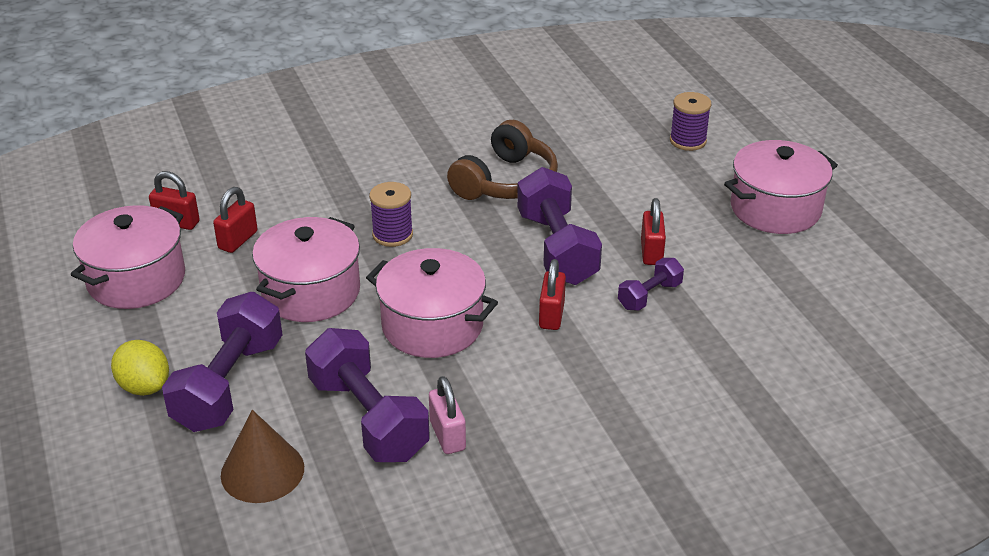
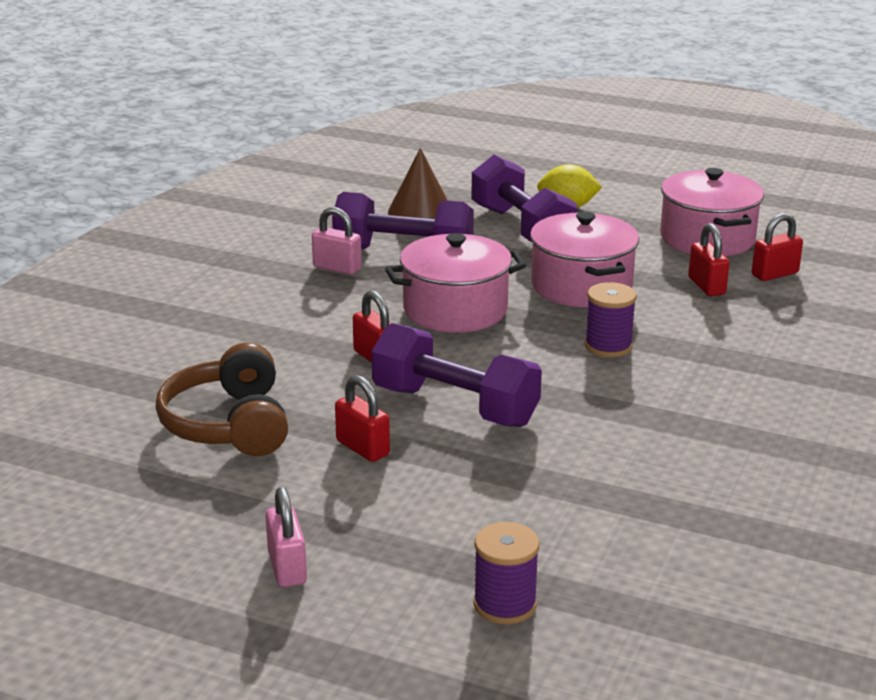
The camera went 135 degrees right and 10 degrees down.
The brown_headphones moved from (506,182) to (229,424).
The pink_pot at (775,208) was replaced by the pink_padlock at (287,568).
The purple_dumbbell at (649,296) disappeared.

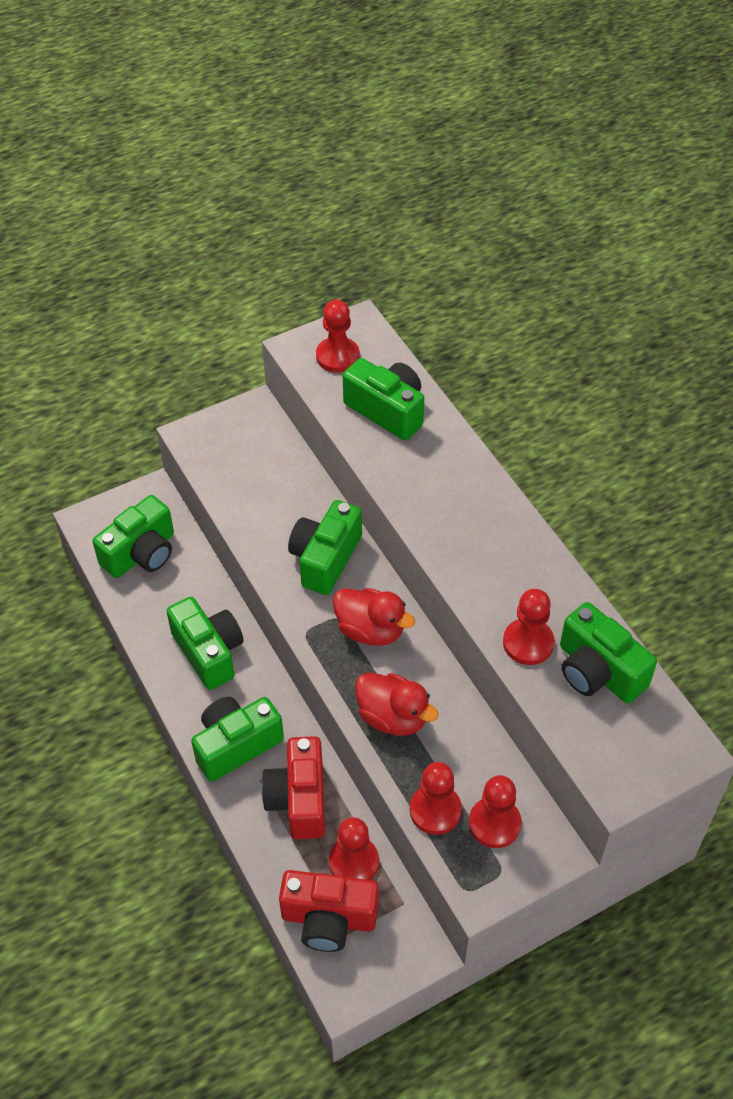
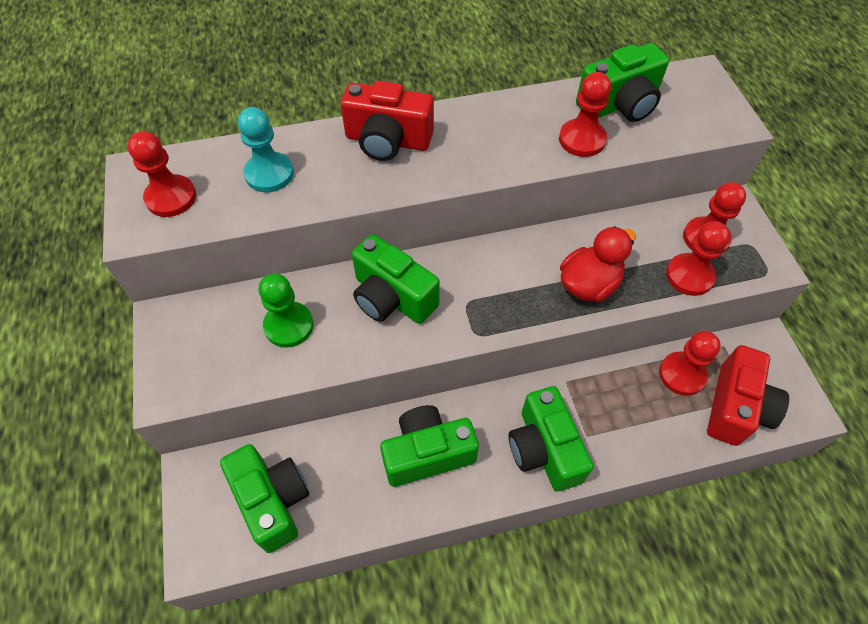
The camera went 75 degrees left and 5 degrees up.
The green_camera at (387,411) was replaced by the turquoise_pawn at (269,174).
The red_duck at (370,630) disappeared.
The red_camera moved from (299,799) to (388,141).
The green_pawn at (289,325) appeared.

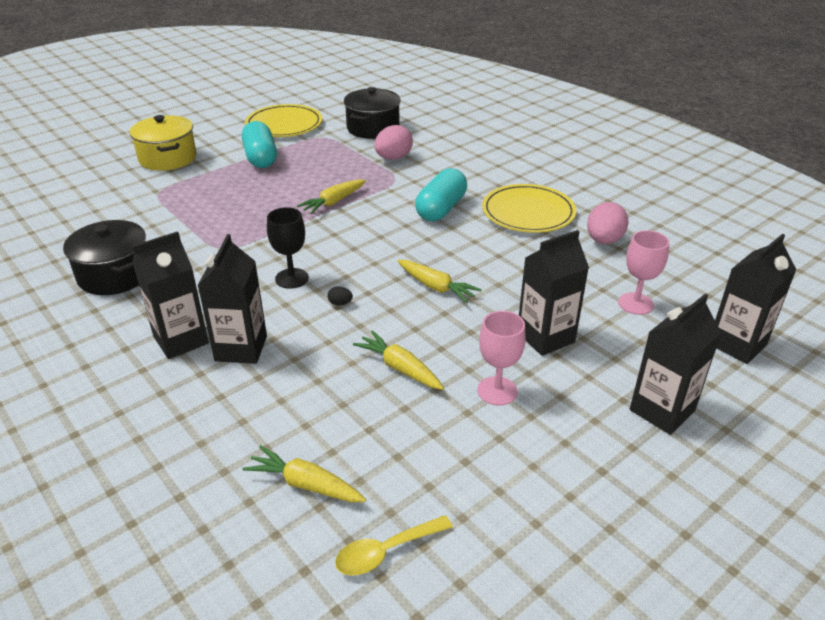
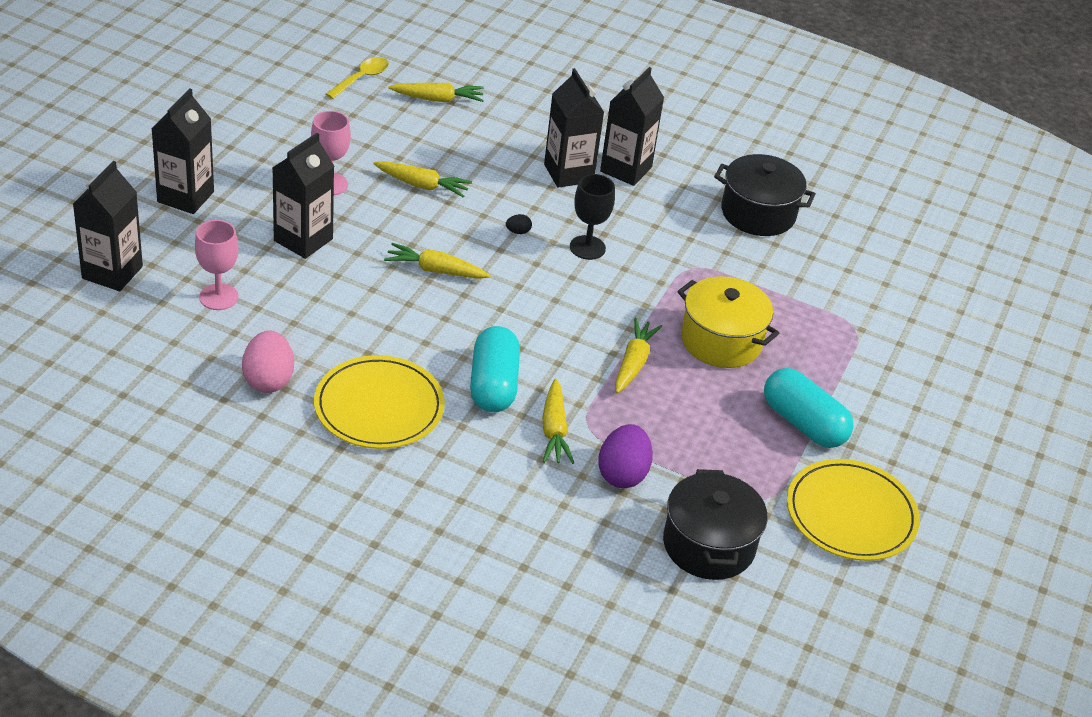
The camera went 150 degrees right and 5 degrees up.
The yellow_pot moved from (168,158) to (721,341).
The pink_egg at (393,158) became the purple_egg at (622,474).
The yellow_carrot at (554,430) appeared.

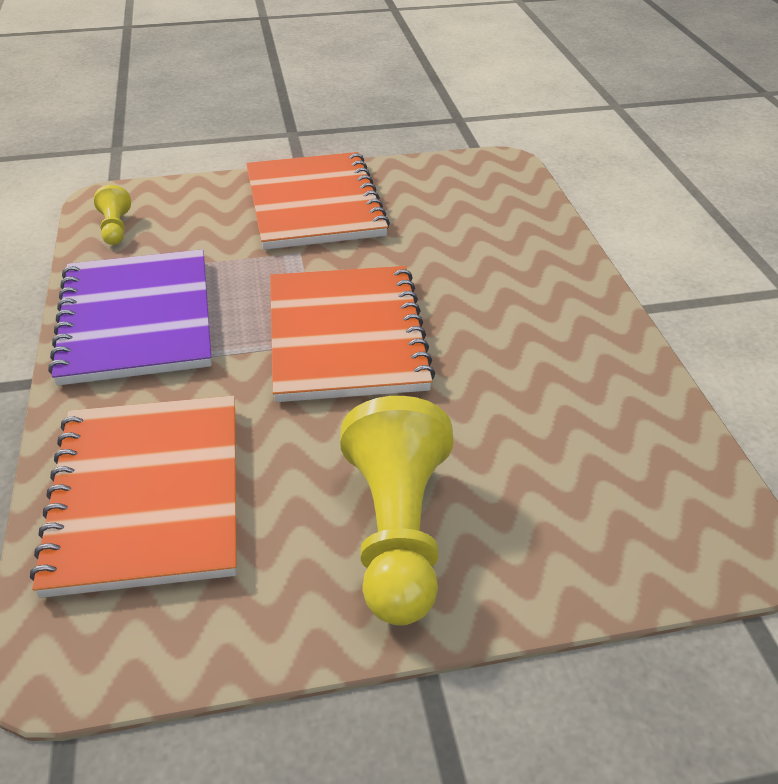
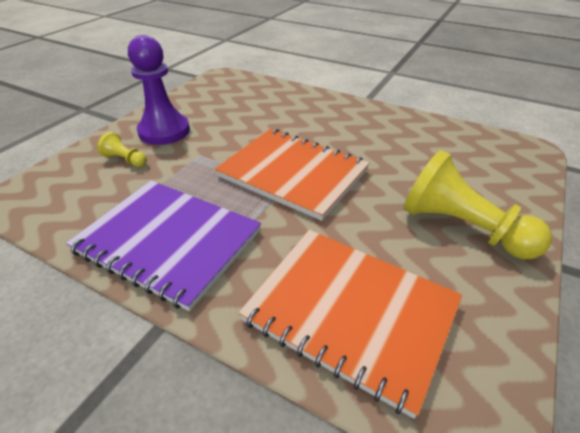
The camera went 50 degrees left and 0 degrees up.
The orange_notebook at (314,204) was replaced by the purple_pawn at (164,131).
The yellow_pawn moved from (115,228) to (125,160).

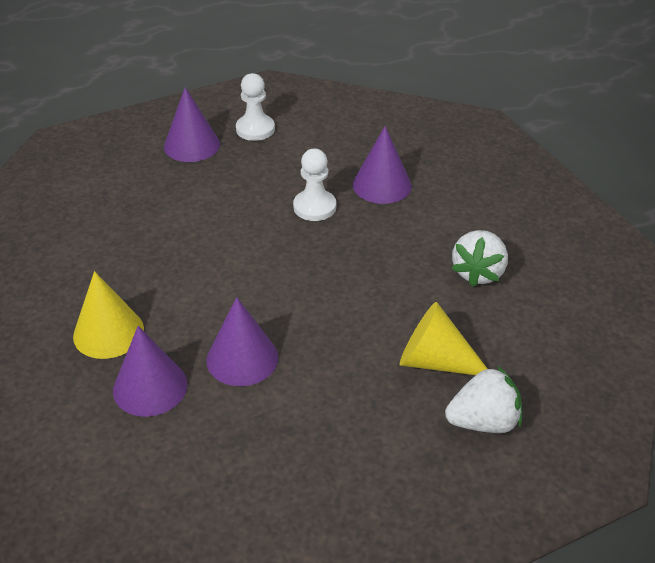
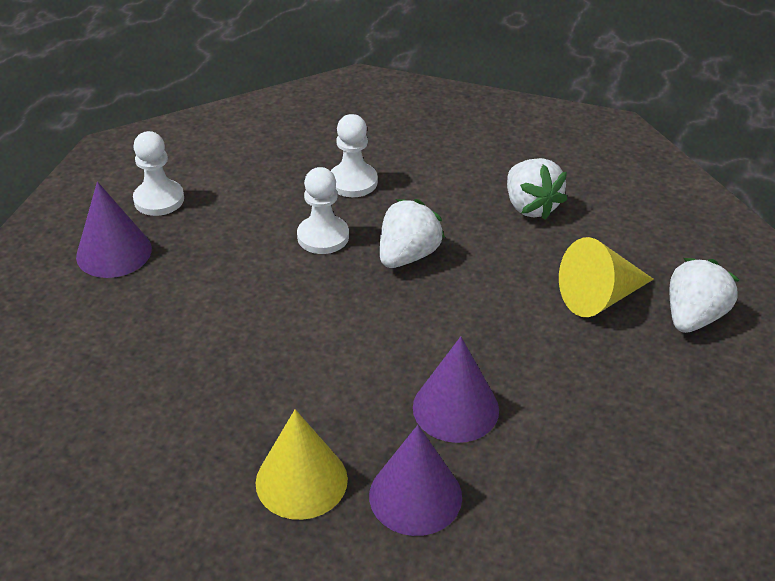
The camera went 45 degrees left and 0 degrees up.
The purple_cone at (382,185) was replaced by the white_pawn at (353,182).
The white_strawberry at (408,255) appeared.

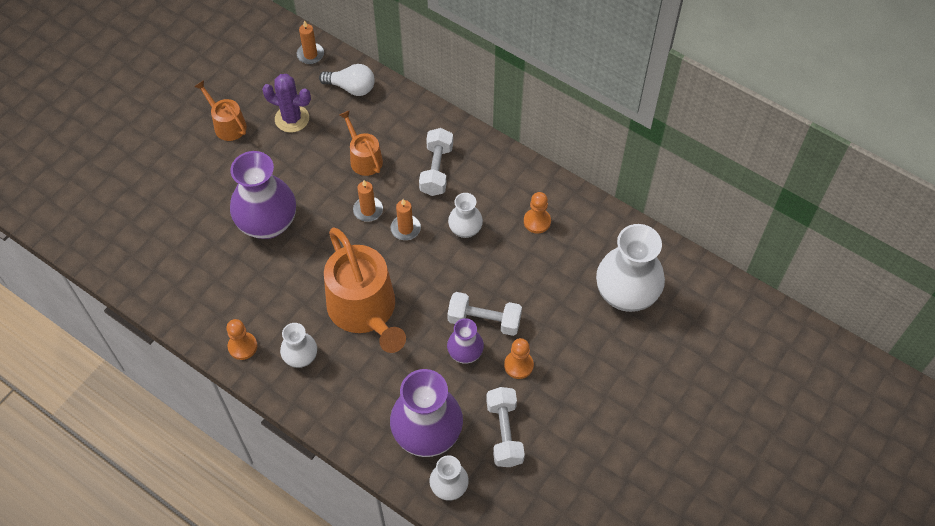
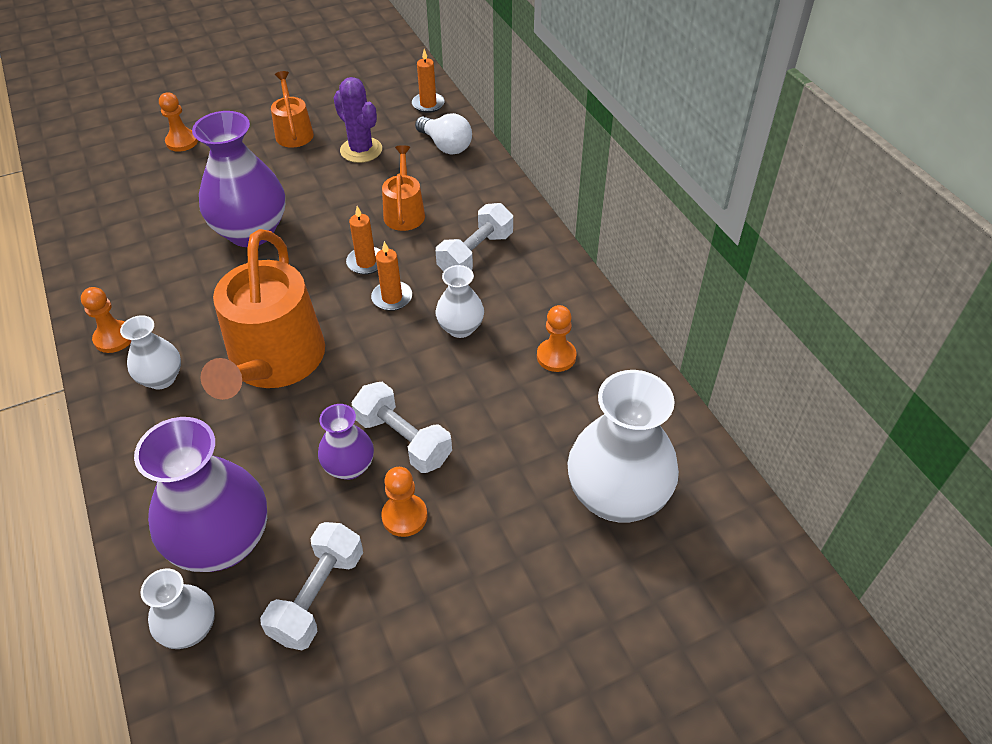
The camera went 30 degrees right and 10 degrees down.
The orange_pawn at (182,142) appeared.

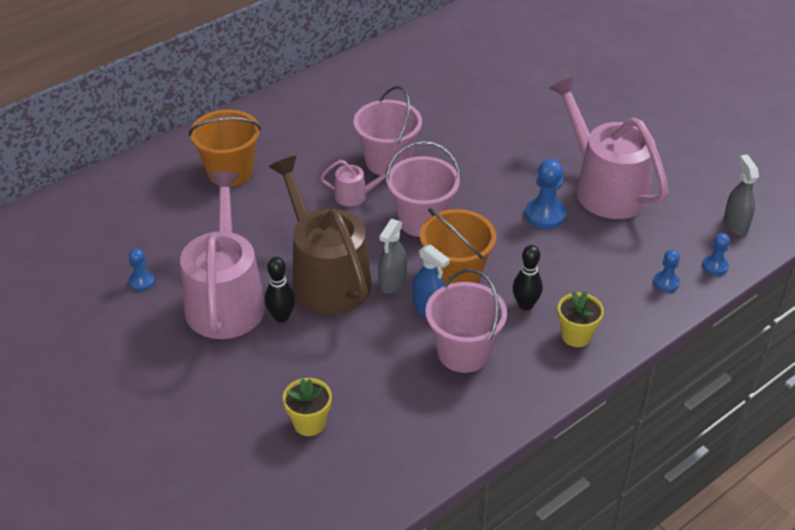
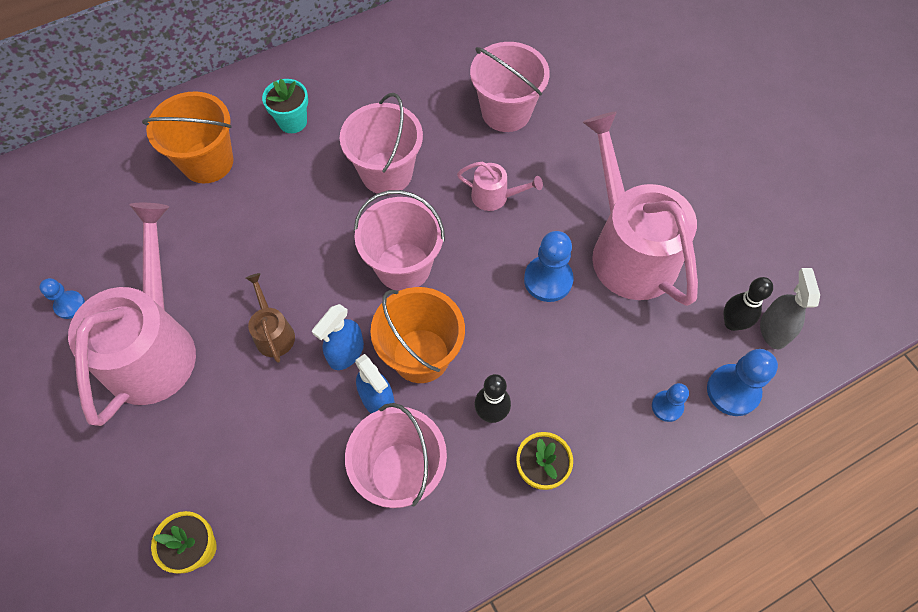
The camera went 10 degrees right and 20 degrees up.
The brown_watering_can at (326,277) changed to 0.44 times the size.
The pink_watering_can moved from (355,196) to (494,196).
The grey_spray_bottle at (392,282) became the blue_spray_bottle at (346,353).
The blue_pawn at (715,266) changed to 1.69 times the size.
The black_bowling_pin moved from (281,317) to (732,323).
The pink_bucket at (506,112) appeared.
The turquoise_flower_pot at (292,121) appeared.

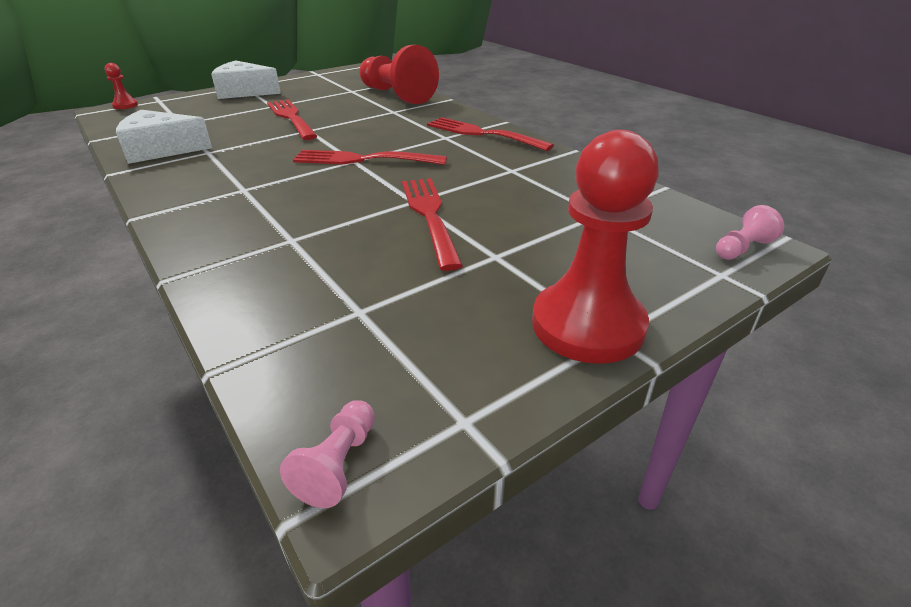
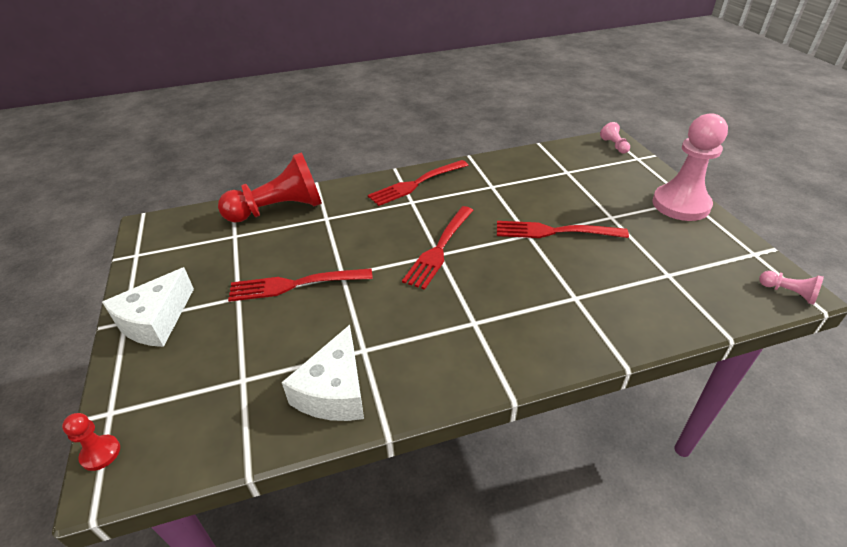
The camera went 70 degrees left and 5 degrees up.
The red_pawn at (587,325) became the pink_pawn at (680,204).

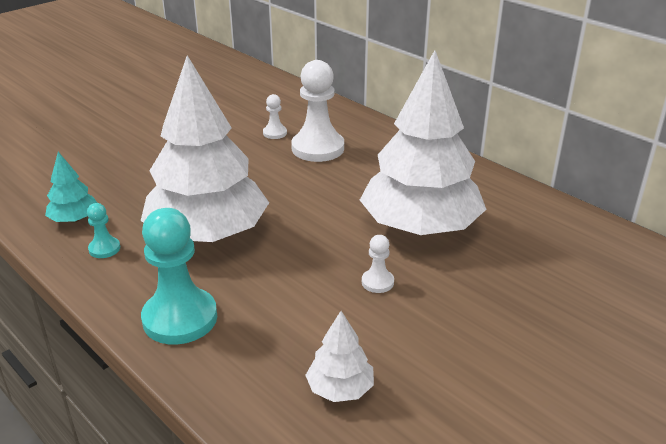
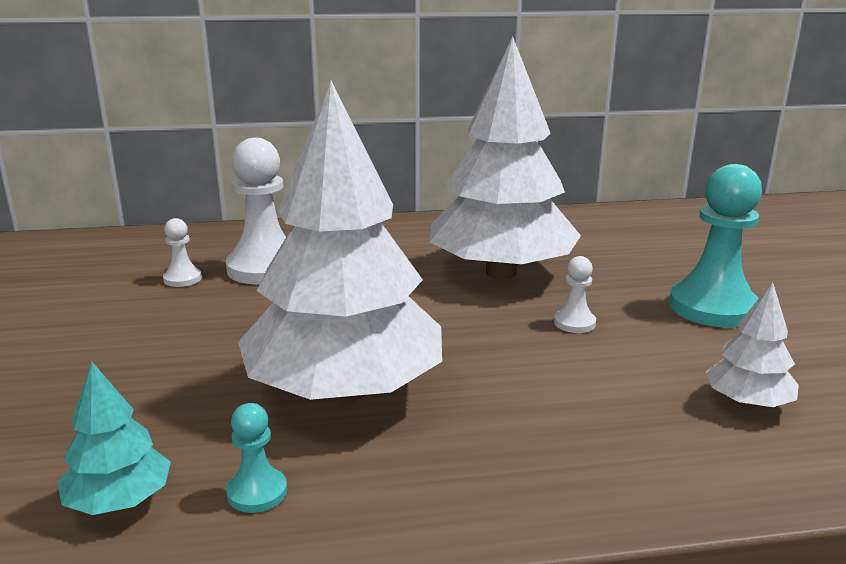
The camera went 55 degrees left and 10 degrees down.
The turquoise_pawn moved from (180,318) to (712,307).

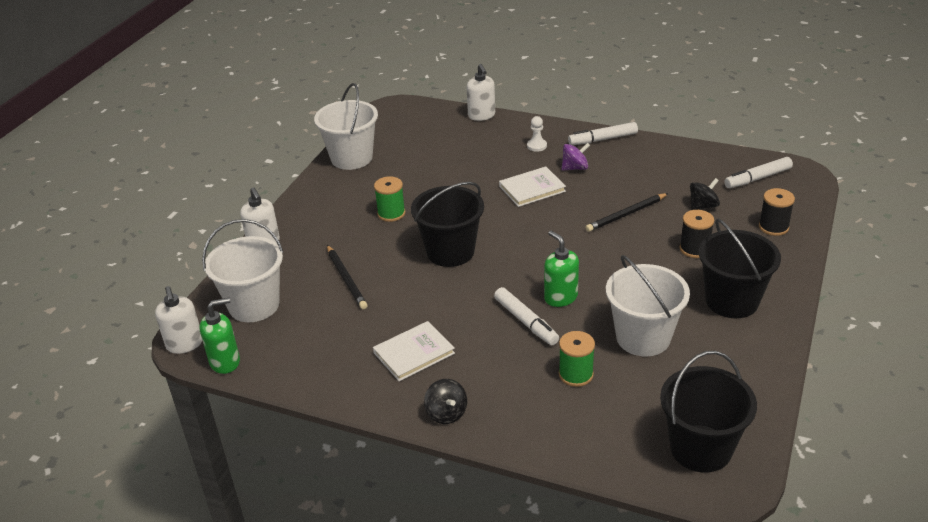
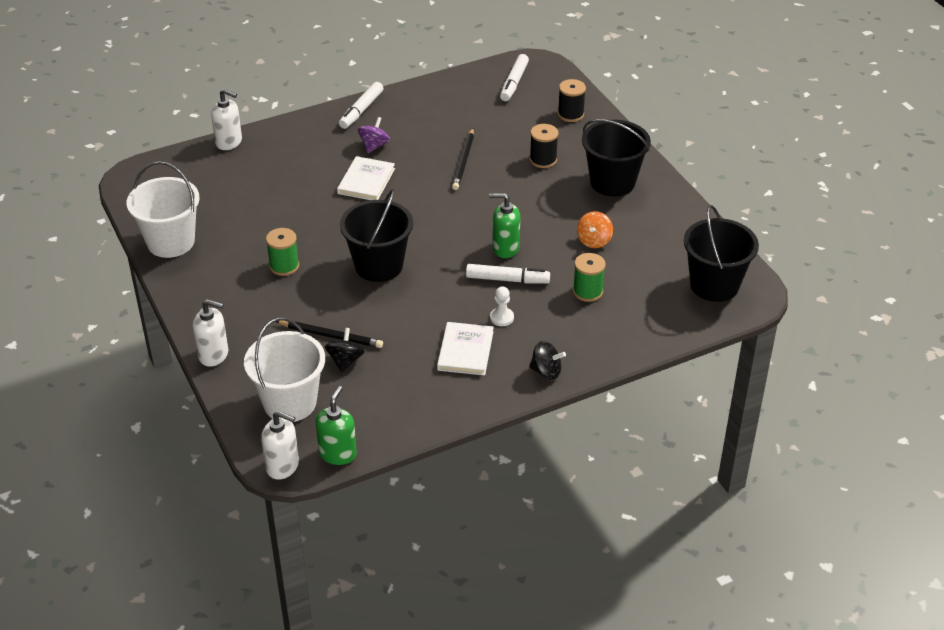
The camera went 50 degrees left and 5 degrees up.
The white_pawn moved from (536,146) to (501,318).
The black_spinning_top moved from (703,206) to (345,361).
The white_bucket at (643,337) was replaced by the orange_spinning_top at (594,241).

